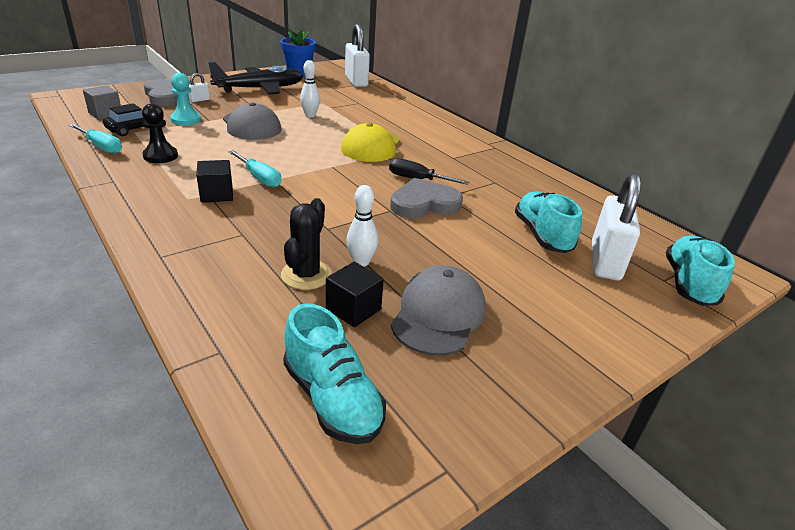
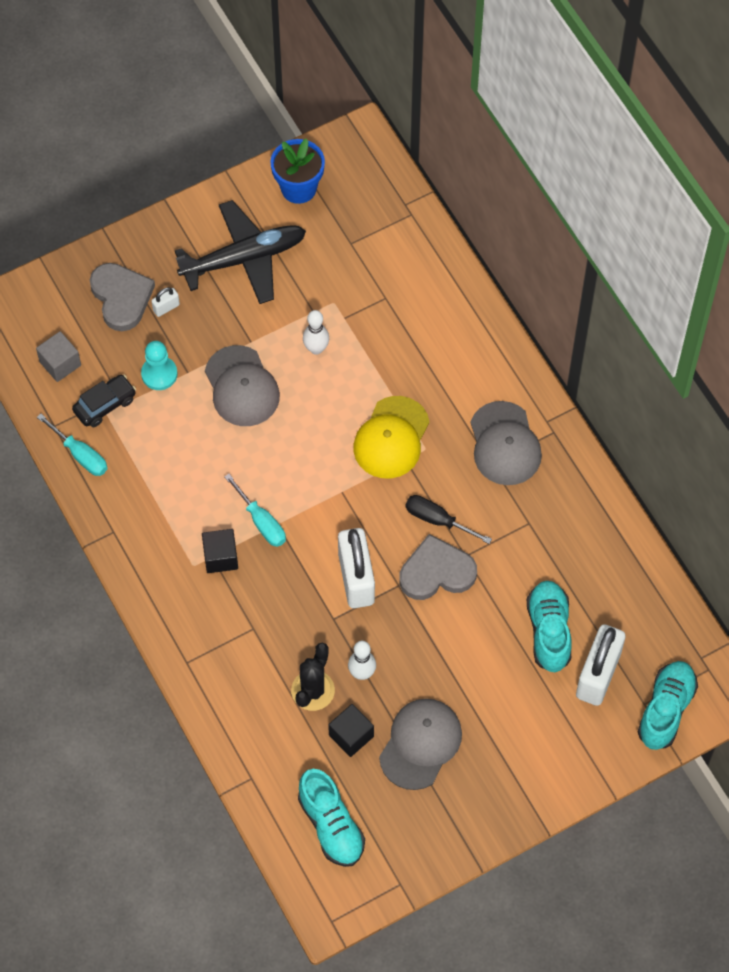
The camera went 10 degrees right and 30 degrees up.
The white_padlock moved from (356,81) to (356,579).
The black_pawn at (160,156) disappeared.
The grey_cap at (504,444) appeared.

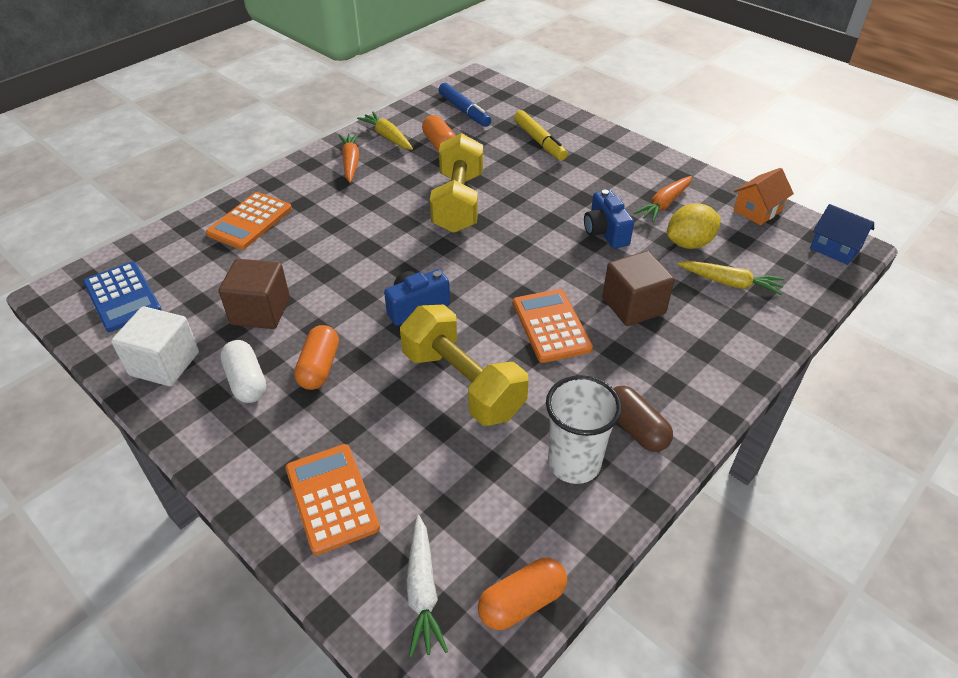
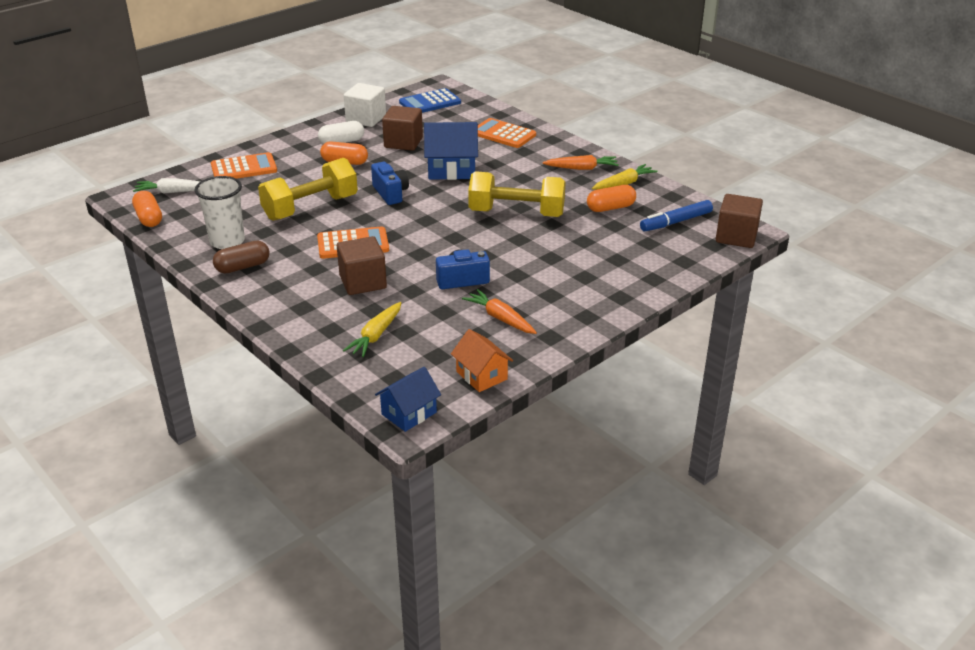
The camera went 95 degrees right and 10 degrees down.
The yellow_marker at (539,141) disappeared.
The yellow_lemon at (689,243) disappeared.
The blue_house at (451,169) appeared.
The brown_cube at (736,236) appeared.

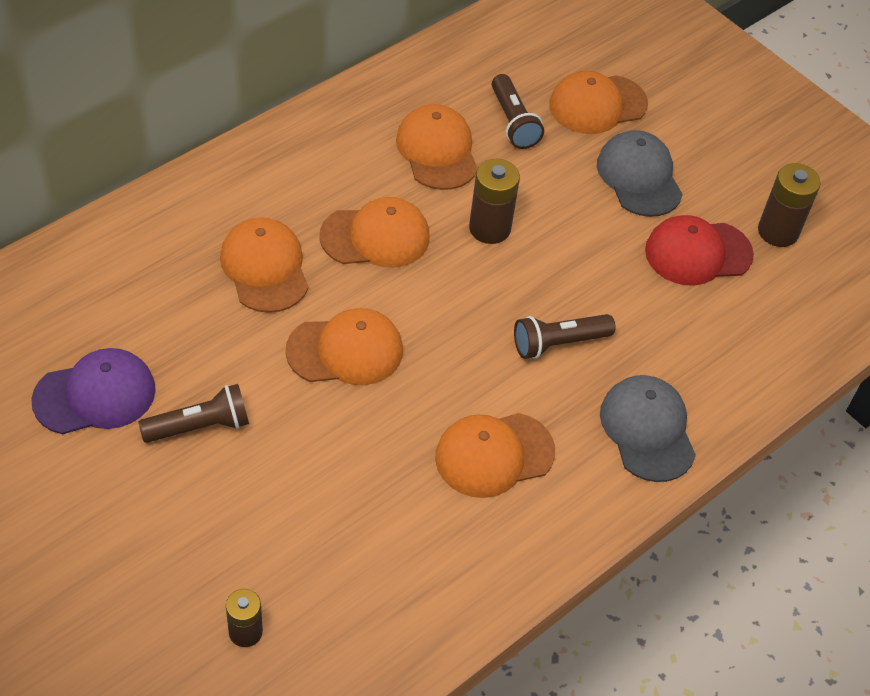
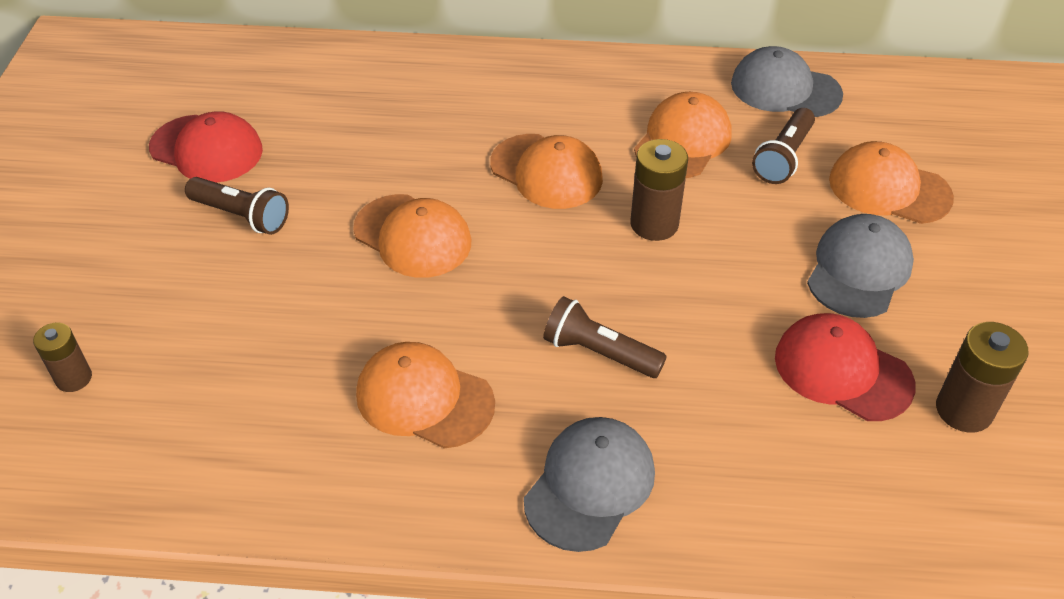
The camera went 50 degrees right and 5 degrees down.
The orange_cap at (265,268) disappeared.
The purple_cap at (95,395) became the red_cap at (206,149).
The grey_cap at (785,89) appeared.

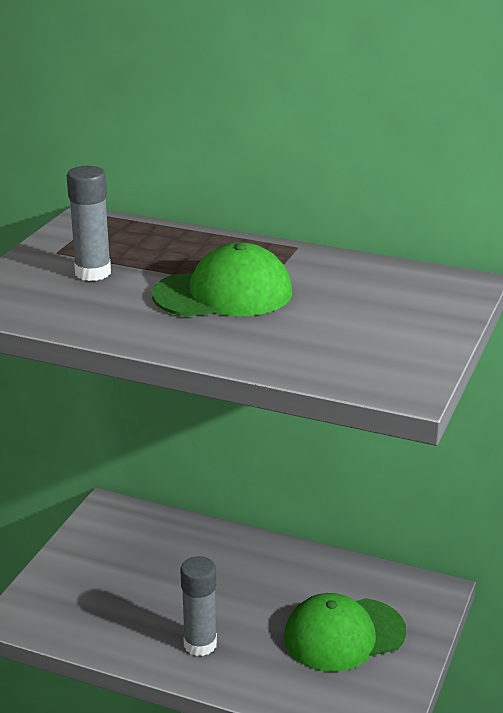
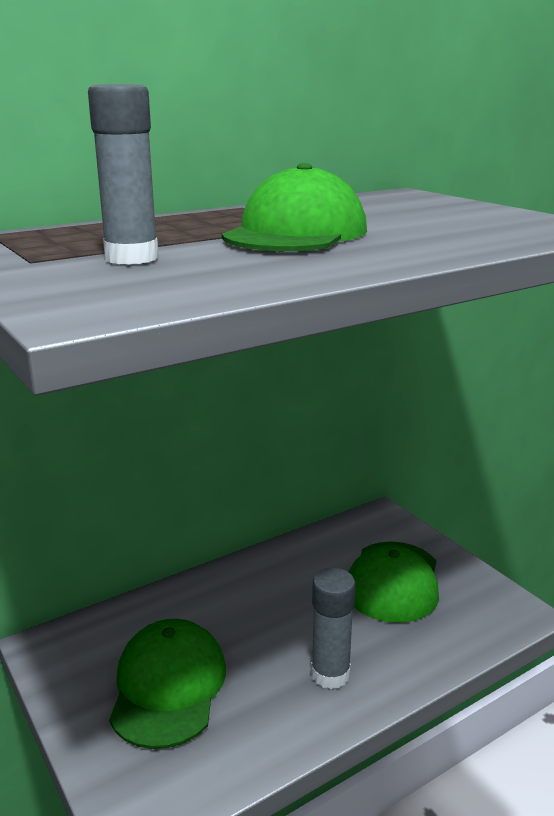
The camera went 55 degrees left and 5 degrees down.
The green_cap at (168,686) appeared.

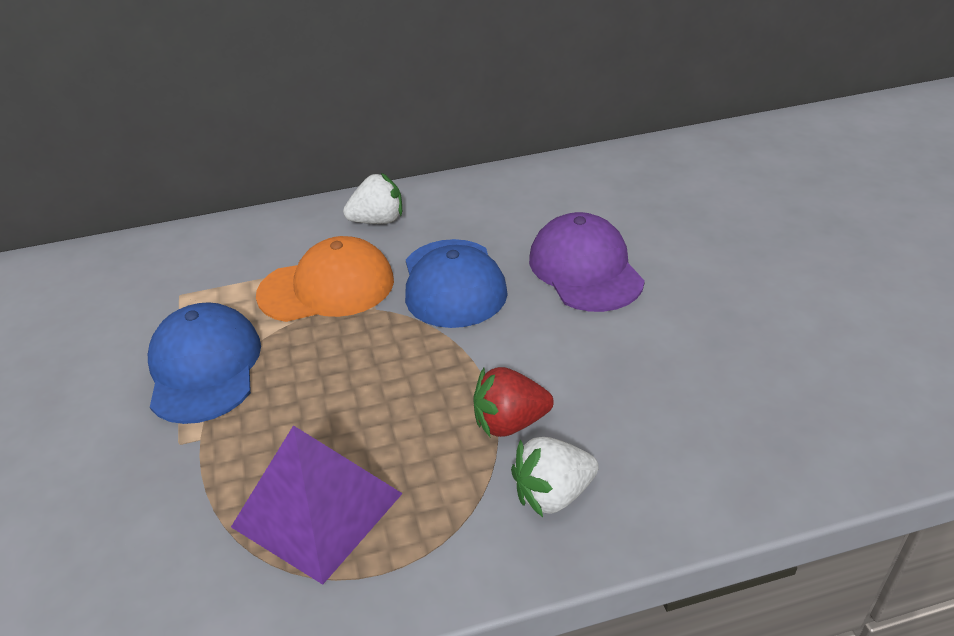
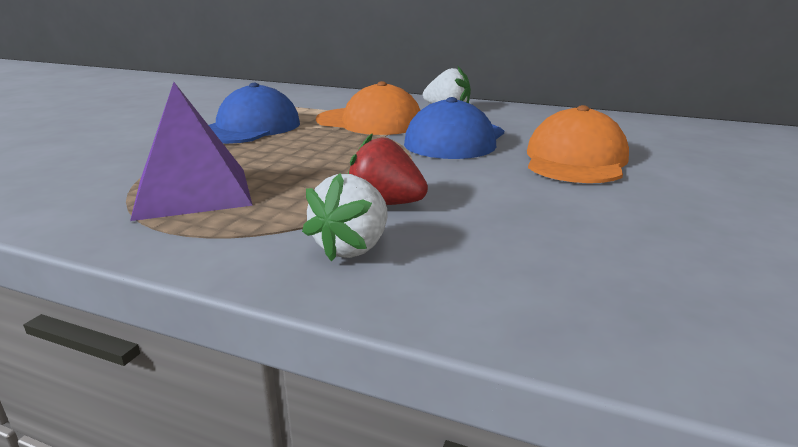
The camera went 35 degrees right and 15 degrees down.
The purple_cap at (585,269) became the orange_cap at (575,160).
The white_strawberry at (553,494) turned 75 degrees counterclockwise.

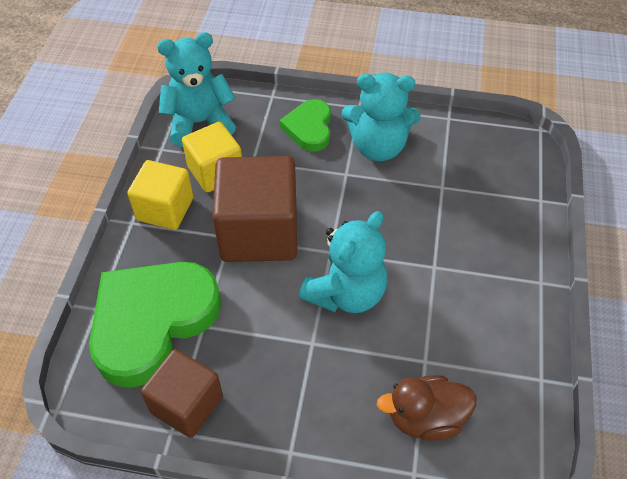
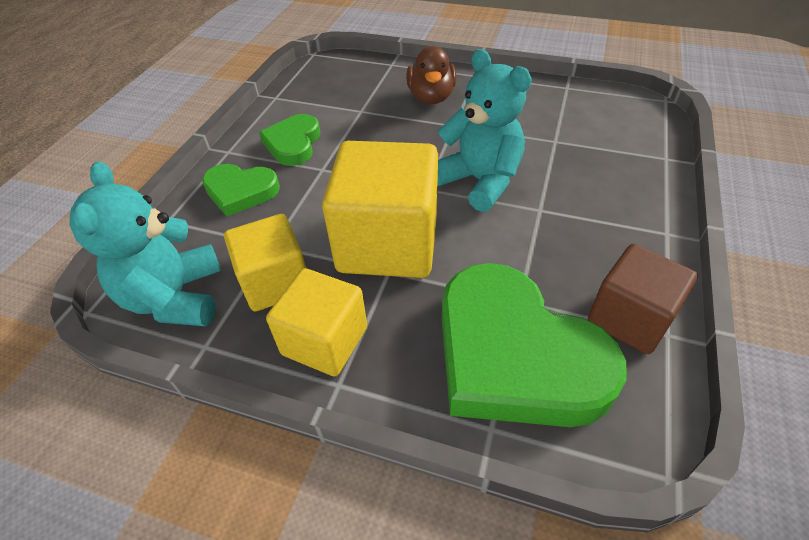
The camera went 80 degrees left and 5 degrees down.
The turquoise_teddy_bear at (378,147) was replaced by the green_heart at (293,143).
The brown_cube at (259,232) became the yellow_cube at (388,243).
The brown_duck moved from (425,418) to (431,97).

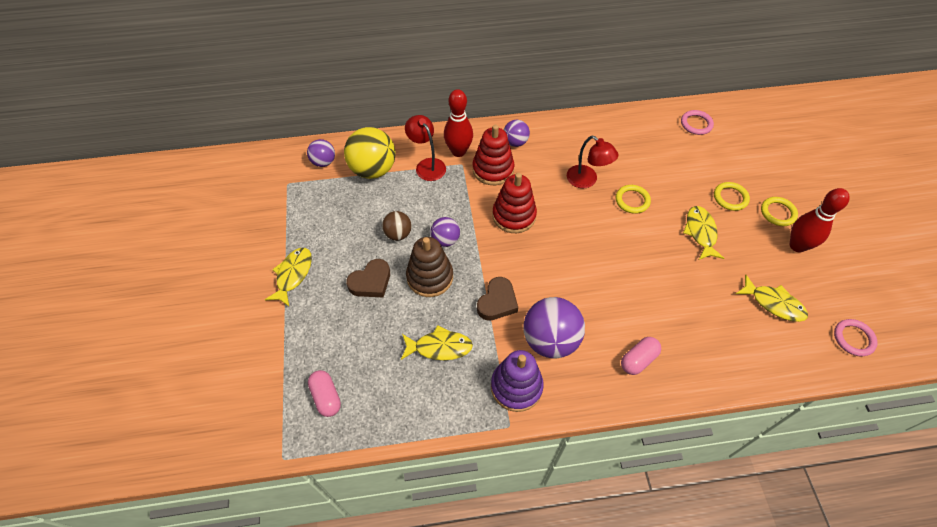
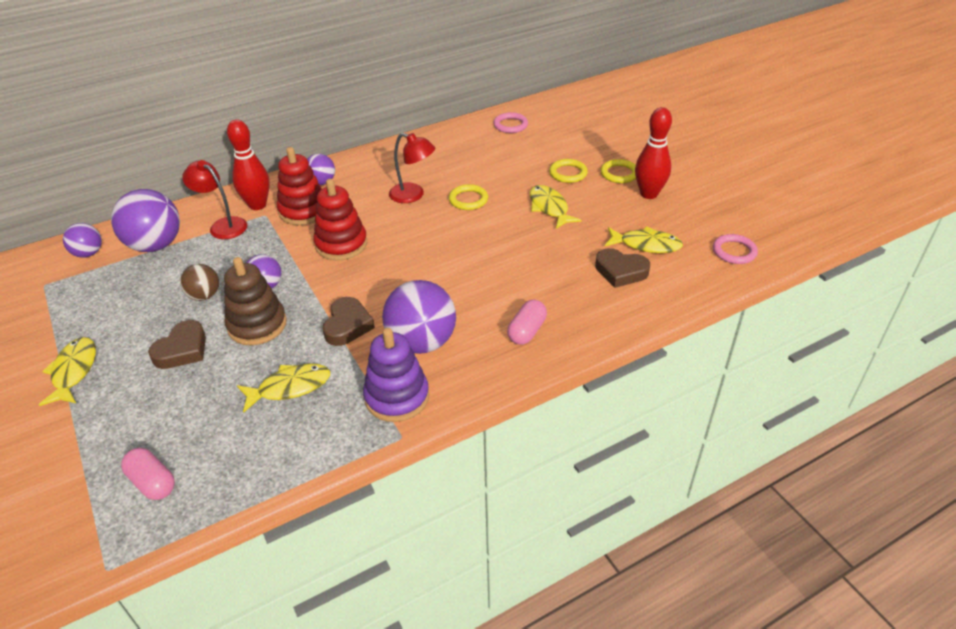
The camera went 20 degrees left and 15 degrees down.
The yellow_ball at (373,169) became the purple_ball at (155,245).
The brown_heart at (620,271) appeared.

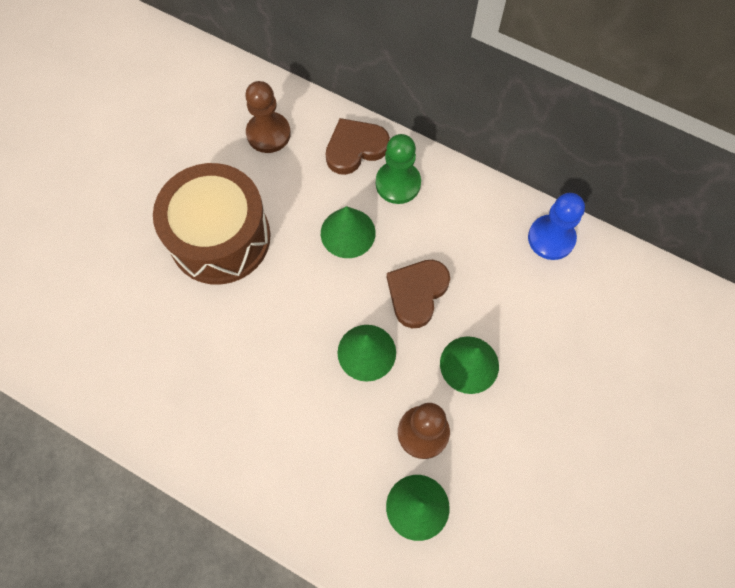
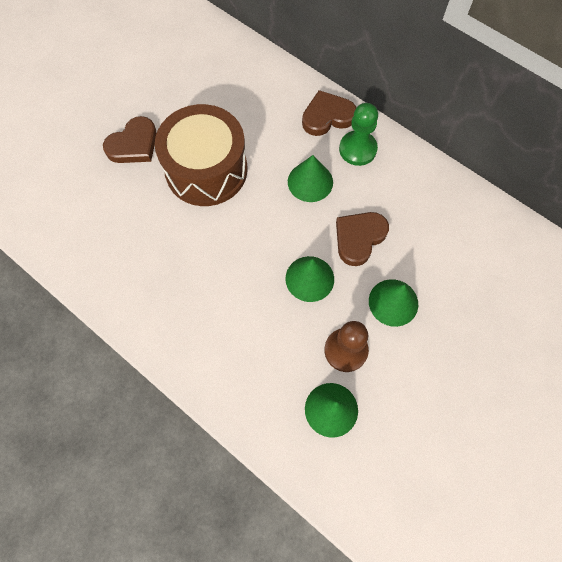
The camera went 10 degrees right and 0 degrees up.
The brown_pawn at (268,134) disappeared.
The blue_pawn at (551,238) disappeared.
The brown_heart at (134,144) appeared.

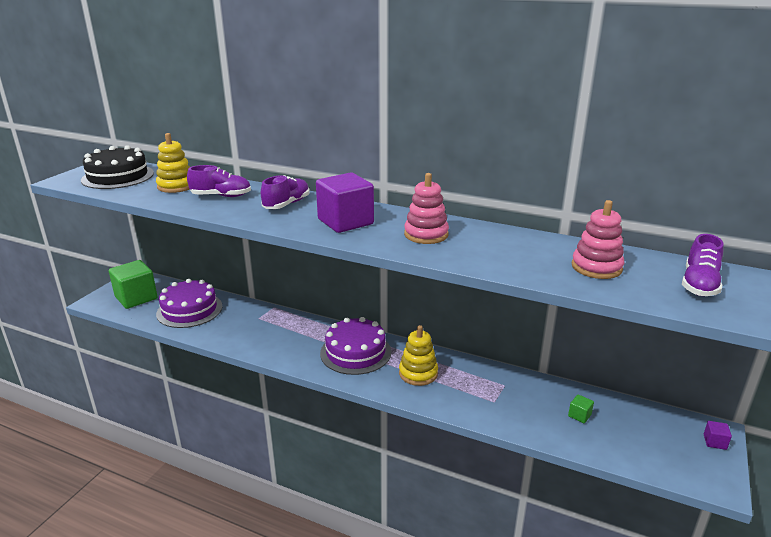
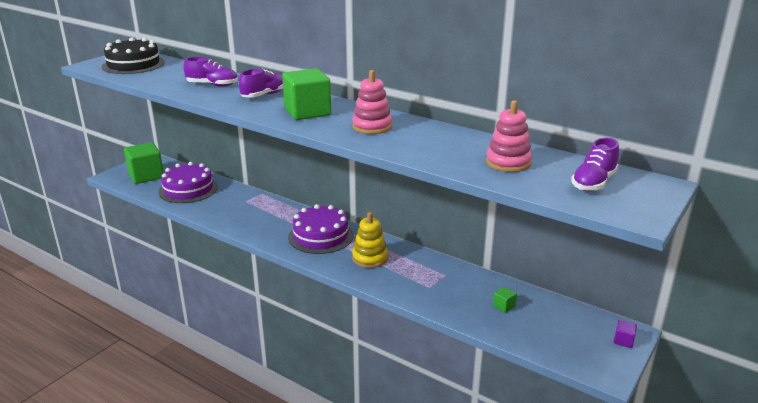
The camera went 10 degrees right and 0 degrees up.
The yellow_stacking_toy at (176,186) disappeared.
The purple_cube at (345,222) became the green_cube at (307,112).

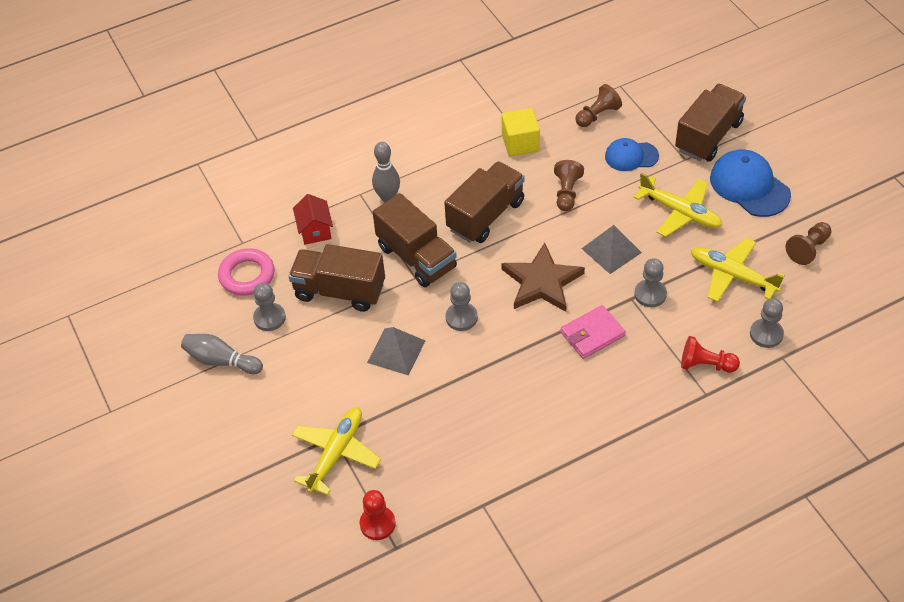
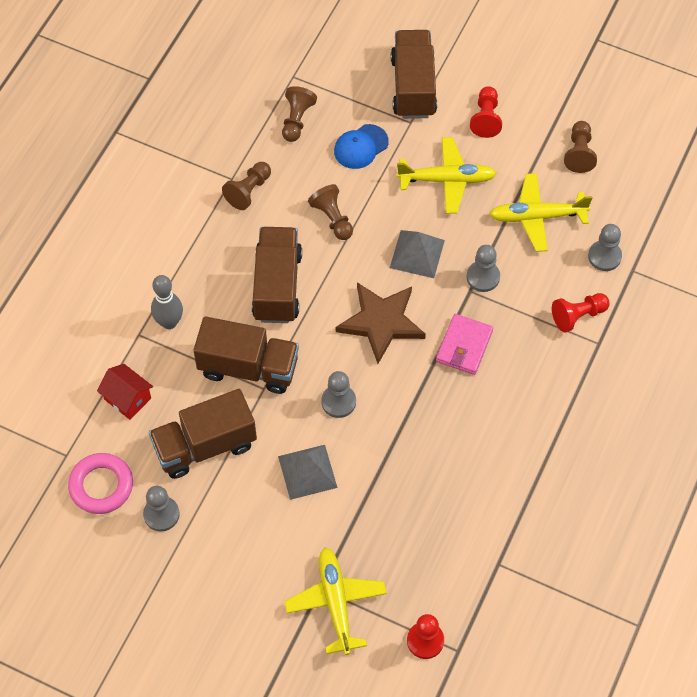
The camera went 40 degrees left and 10 degrees up.
The yellow_cube at (520,143) was replaced by the brown_pawn at (248,191).
The blue_cap at (749,186) was replaced by the red_pawn at (486,118).
The grey_bowling_pin at (221,361) disappeared.

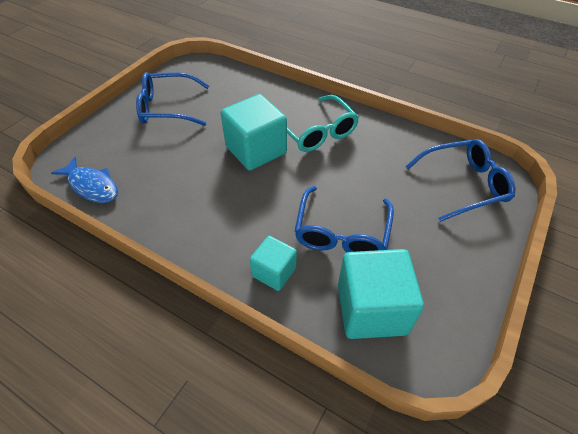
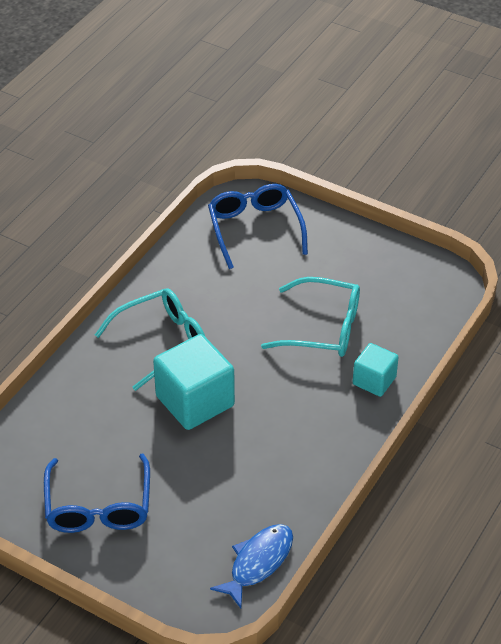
The camera went 90 degrees left and 5 degrees down.
The blue_glasses at (342,232) became the turquoise_glasses at (322,328).
The turquoise_cube at (371,309) disappeared.

